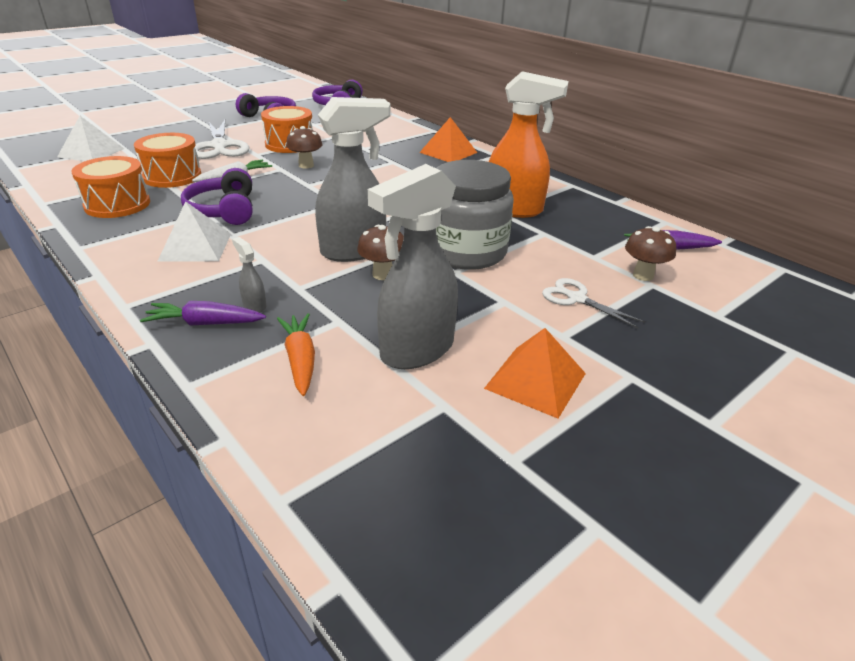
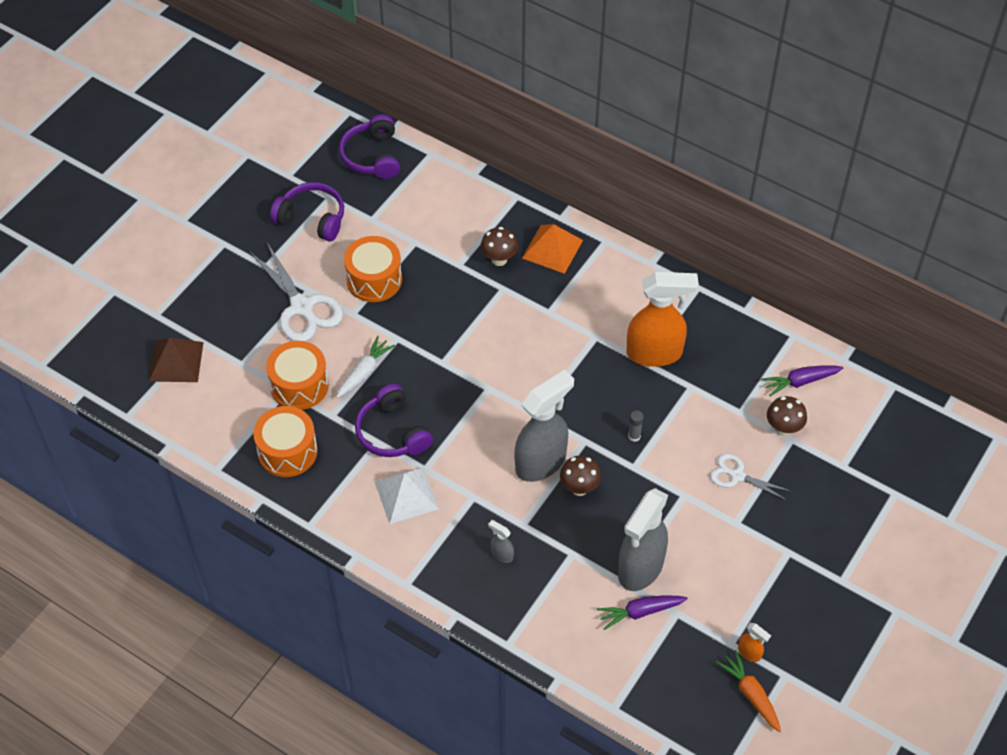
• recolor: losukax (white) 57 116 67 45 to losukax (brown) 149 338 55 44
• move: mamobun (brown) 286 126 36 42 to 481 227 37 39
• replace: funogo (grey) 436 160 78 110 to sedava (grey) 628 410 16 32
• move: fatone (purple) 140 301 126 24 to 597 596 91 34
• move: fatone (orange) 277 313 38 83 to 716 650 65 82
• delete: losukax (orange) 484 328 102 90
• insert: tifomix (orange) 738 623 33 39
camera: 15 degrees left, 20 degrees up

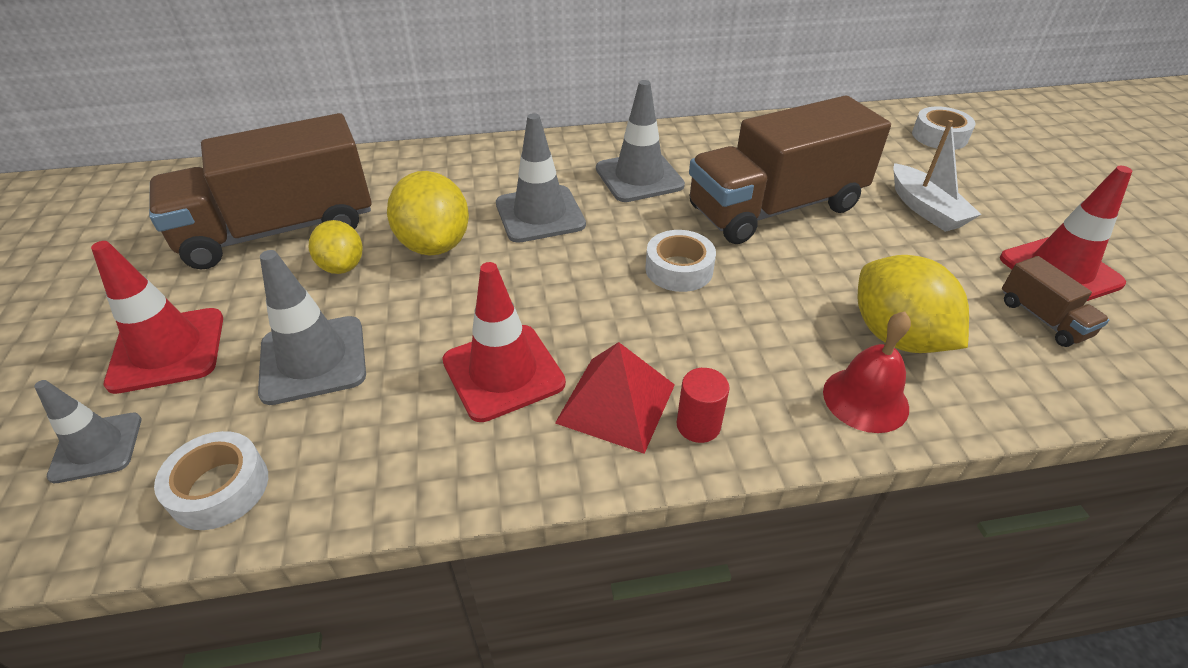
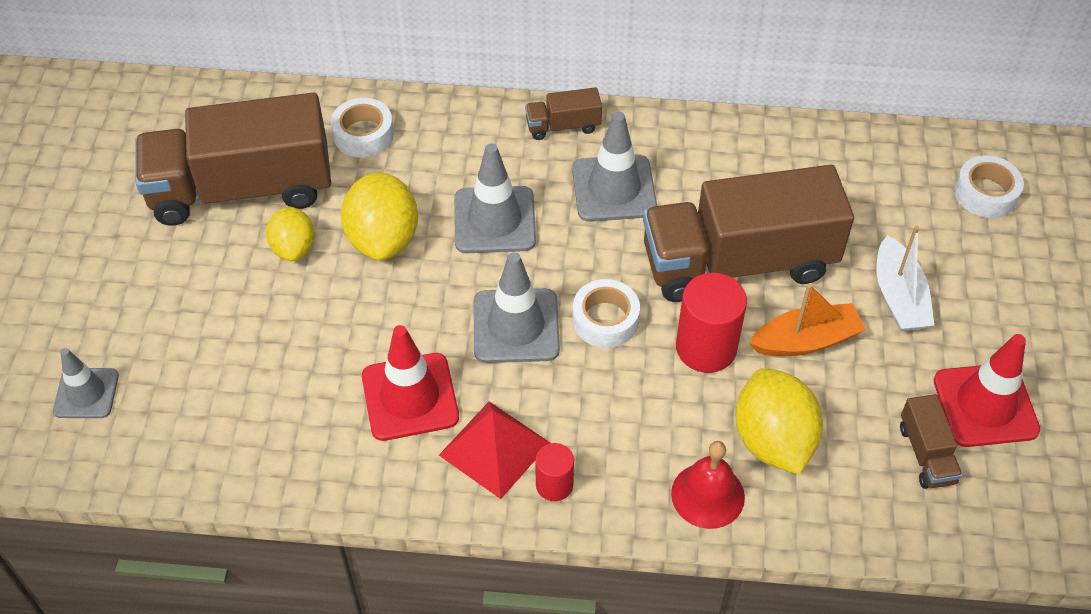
• delete: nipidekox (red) 91 241 132 153
• move: nipidekox (grey) 258 250 108 155 to 473 252 87 111
• move: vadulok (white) 154 431 114 99 to 331 98 63 60
• insert: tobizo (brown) 525 87 77 53
• insert: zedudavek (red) 676 273 71 100
• insert: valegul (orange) 749 284 117 72
camera: 15 degrees right, 10 degrees up

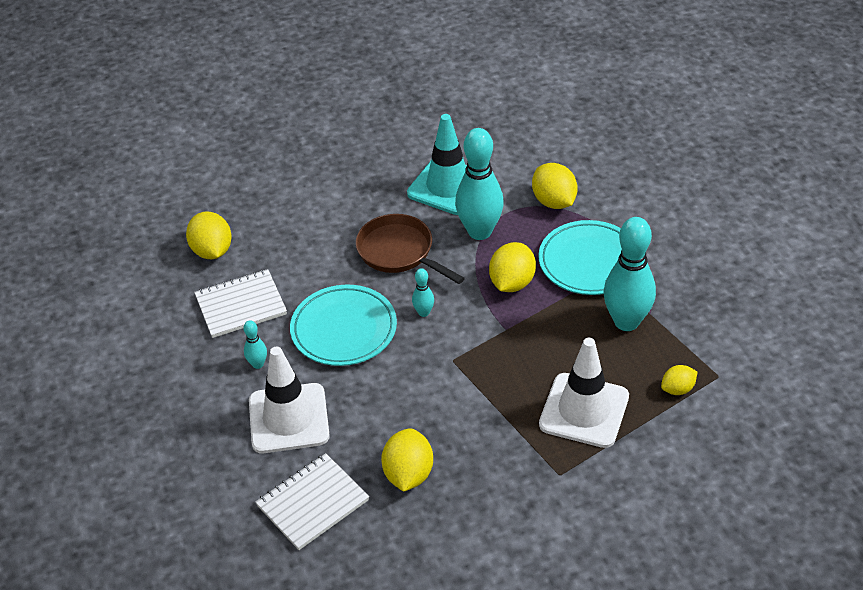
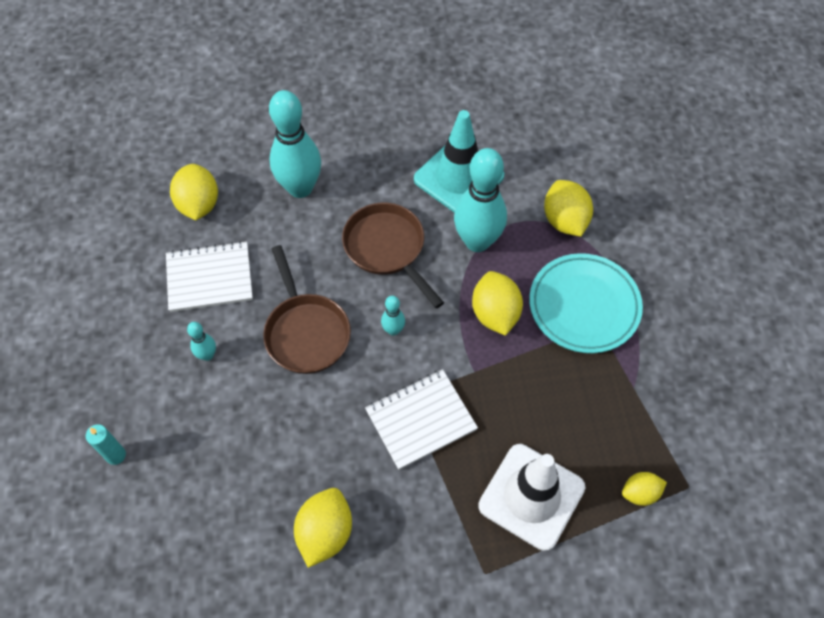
• move: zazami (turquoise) 603 217 53 114 to 269 90 52 108
• rotate: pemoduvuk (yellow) 489 242 47 50 = 472 271 51 65 45 degrees counterclockwise
• replace: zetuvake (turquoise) 290 285 107 81 to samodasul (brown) 263 245 88 129
• delete: nipidekox (white) 249 347 81 106
• move: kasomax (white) 256 453 113 97 to 365 369 113 101
• insert: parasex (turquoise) 86 424 40 41
camera: 10 degrees right, 15 degrees up

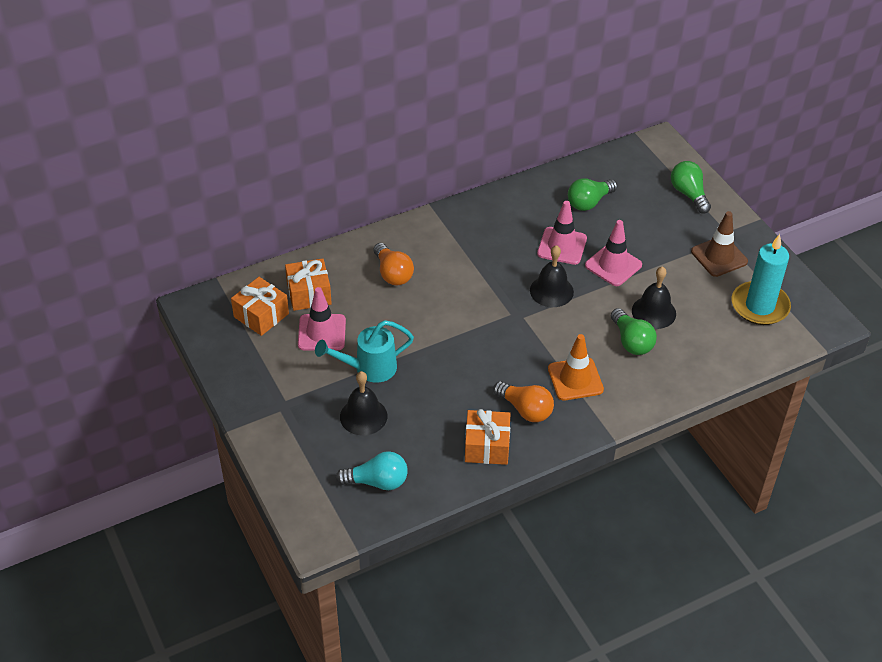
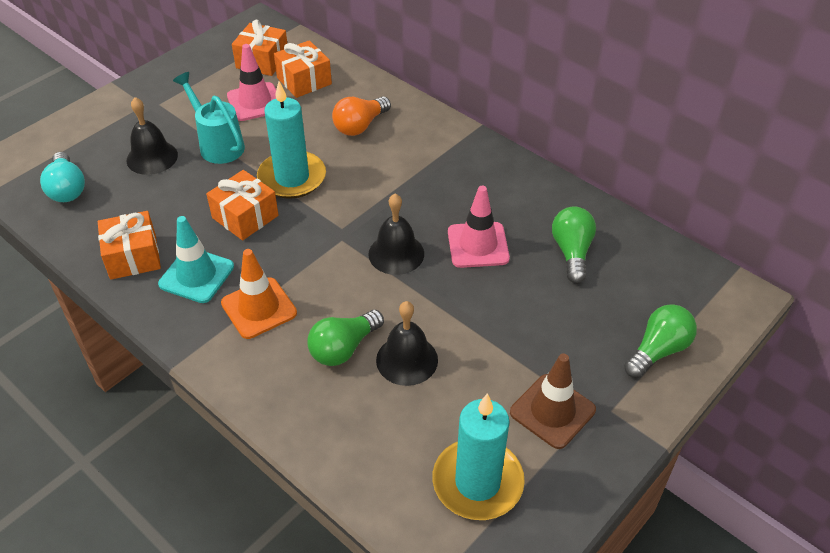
• rotate: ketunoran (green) 568 178 50 33 = 552 206 44 77 60 degrees clockwise
• delete: nipidekox (pink) 585 220 57 66
• replace: ketunoran (orange) 493 381 61 41 to nipidekox (turquoise) 158 216 76 87
• insert: parasex (turquoise) 257 81 69 118
• insert: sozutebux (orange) 206 170 73 70
camera: 70 degrees right, 0 degrees up

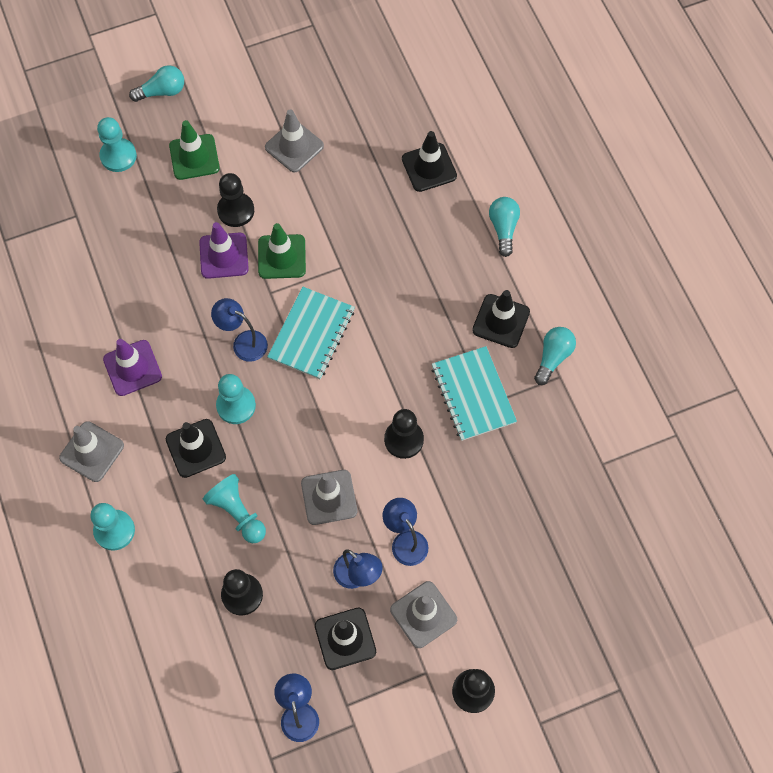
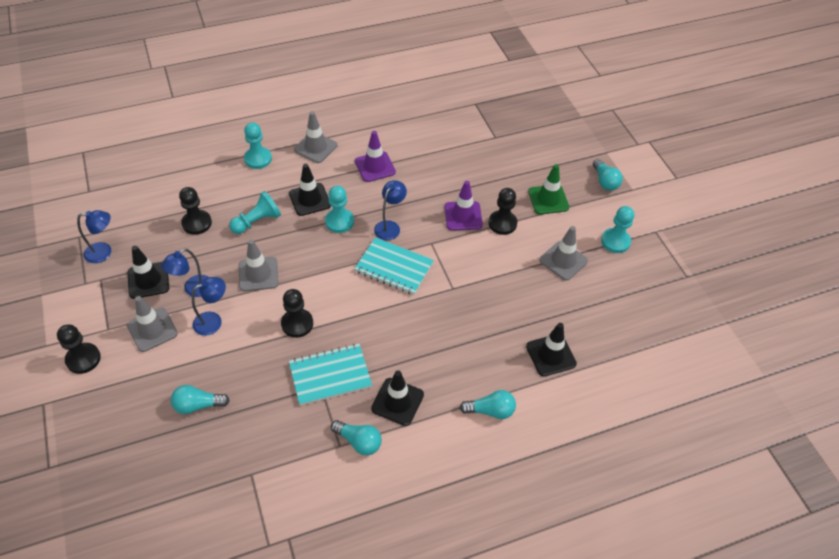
• move: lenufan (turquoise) 97 117 40 55 to 601 206 33 47
• delete: nipidekox (green) 258 223 48 56
• insert: ketunoran (turquoise) 171 385 59 29
camera: 90 degrees right, 15 degrees down

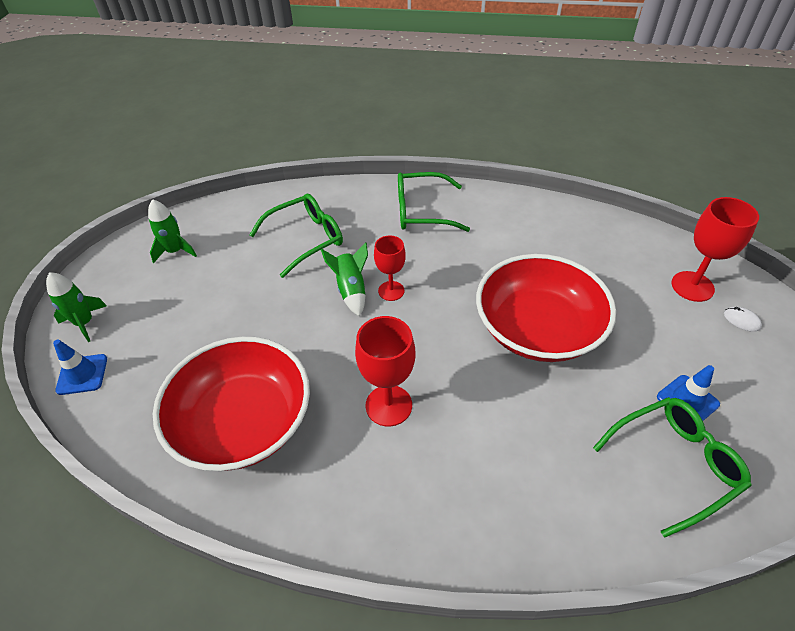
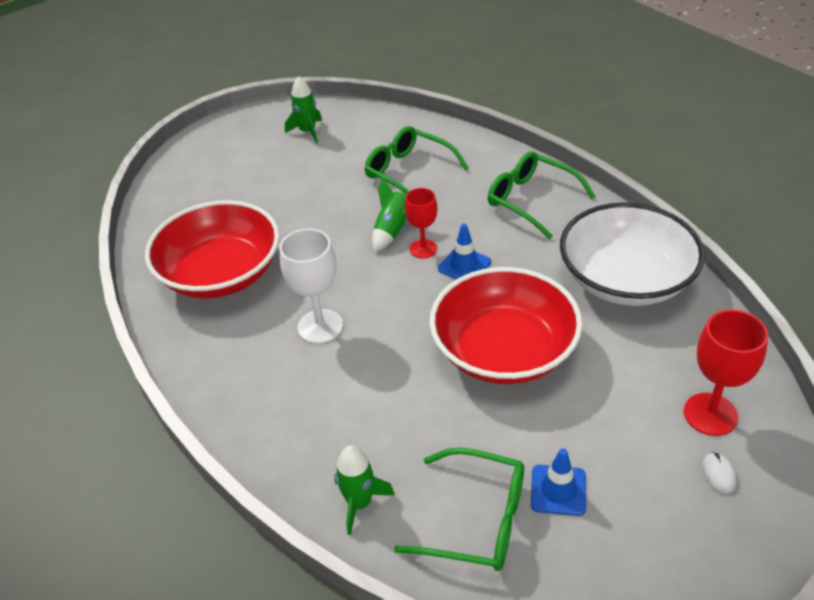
• rotate: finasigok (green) 249 194 94 84 = 364 126 105 69 150 degrees counterclockwise
• move: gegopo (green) 46 272 61 70 to 335 446 60 89
• recolor: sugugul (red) 355 316 60 110 to sugugul (white) 280 229 63 115
• move: nipidekox (blue) 53 340 54 55 to 438 224 53 55
• insert: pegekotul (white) 560 202 145 104
camera: 45 degrees right, 5 degrees down

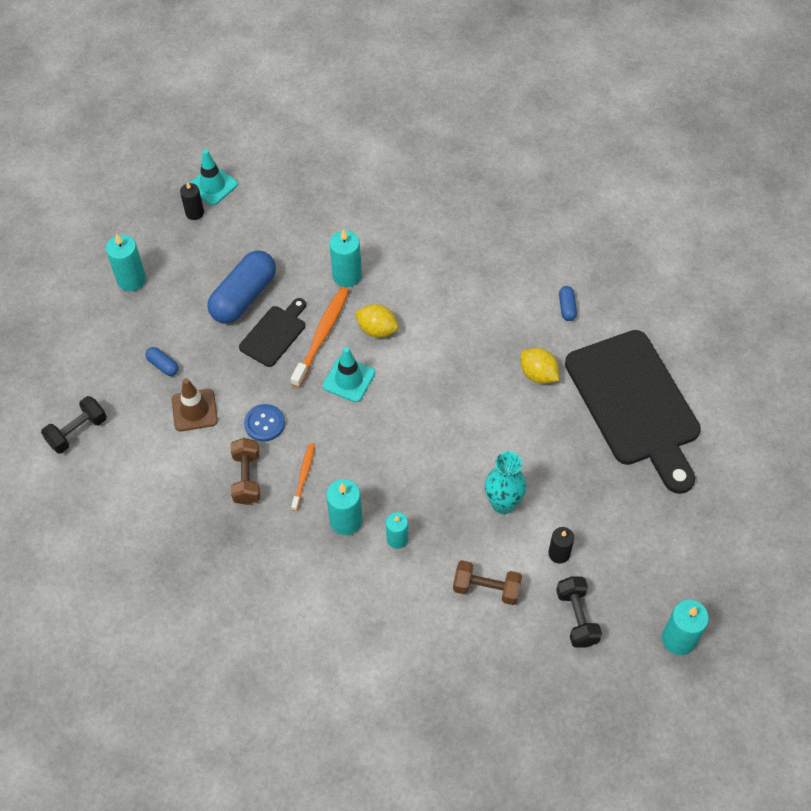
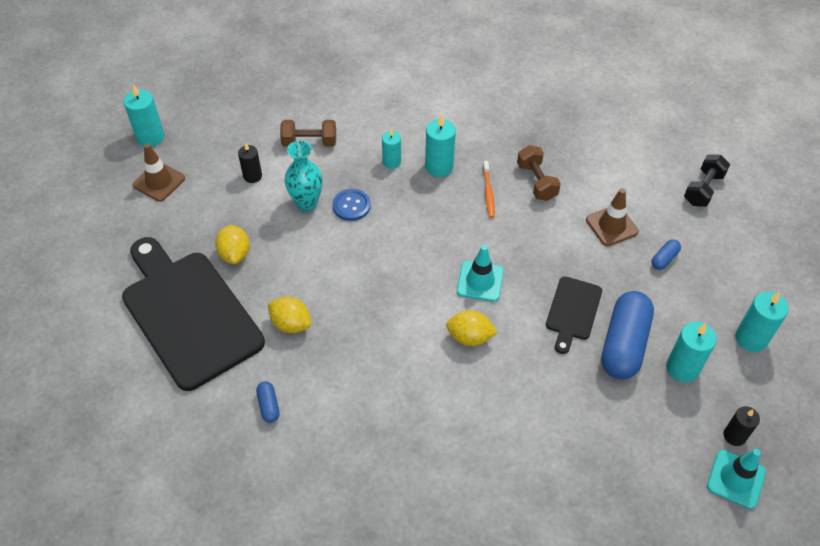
• move: parasex (turquoise) 329 229 33 58 to 666 322 51 60
• delete: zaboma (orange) 291 287 58 100
• rotate: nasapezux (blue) 146 347 32 29 = 651 239 30 31 75 degrees counterclockwise
• move: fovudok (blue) 244 404 41 38 to 333 189 38 32
• delete: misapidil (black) 556 576 46 72
• insert: nipidekox (brown) 133 144 52 58
• insert: pemoduvuk (yellow) 215 225 35 39
camera: 165 degrees right, 5 degrees down

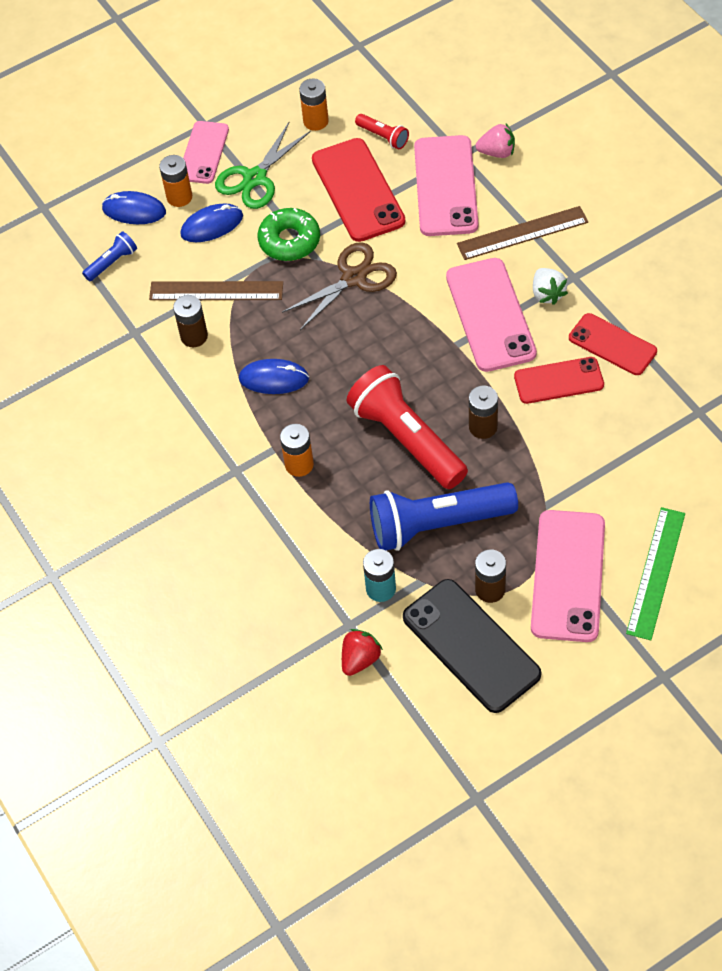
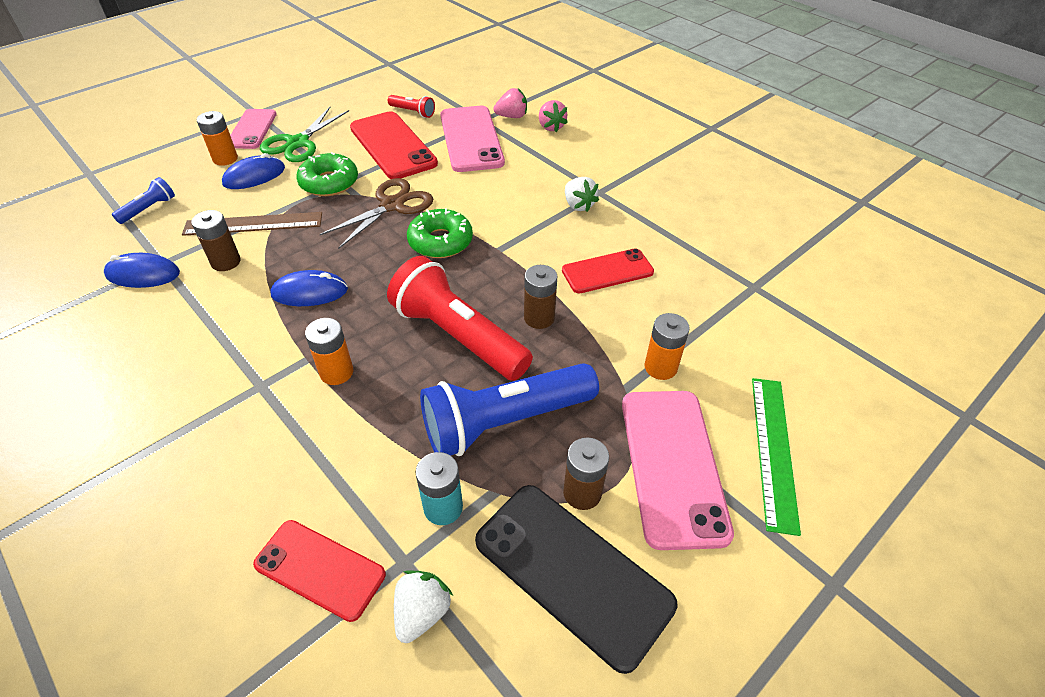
• move: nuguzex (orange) 299 79 30 52 to 644 313 46 67
• move: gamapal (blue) 102 191 64 33 to 104 253 76 35
• delete: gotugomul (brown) 457 206 131 54
• delete: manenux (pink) 446 258 91 114
• move: manenux (red) 569 313 88 62 to 253 520 133 102
• recolor: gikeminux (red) 342 629 41 47 to gikeminux (white) 394 570 59 73
• insert: gikeminux (pink) 539 100 29 32
• insert: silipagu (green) 407 208 66 50
camera: 15 degrees left, 10 degrees down

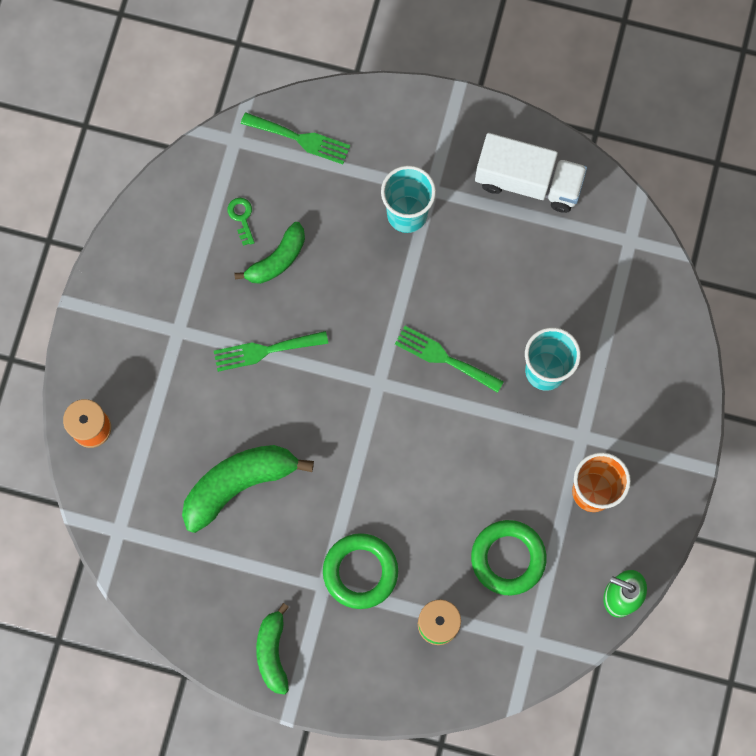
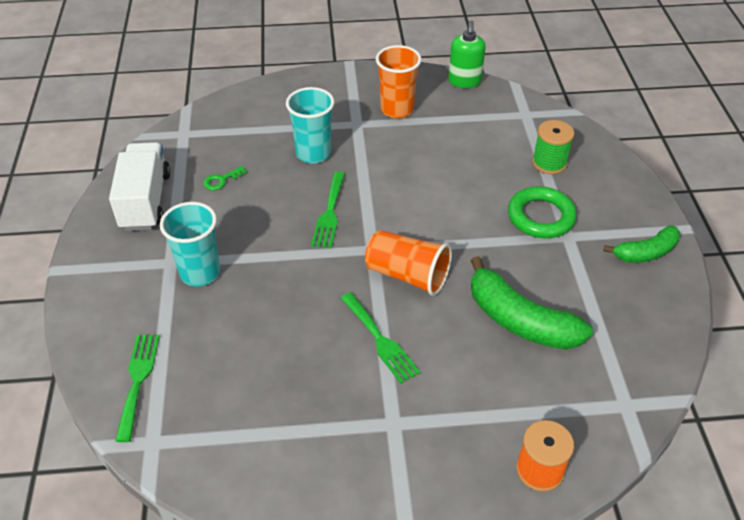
• move: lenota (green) 227 198 28 48 to 203 166 44 24
• delete: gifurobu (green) 234 222 71 62
• delete: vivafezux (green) 471 520 76 75
• insert: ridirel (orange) 365 230 87 66
camera: 110 degrees left, 30 degrees down

